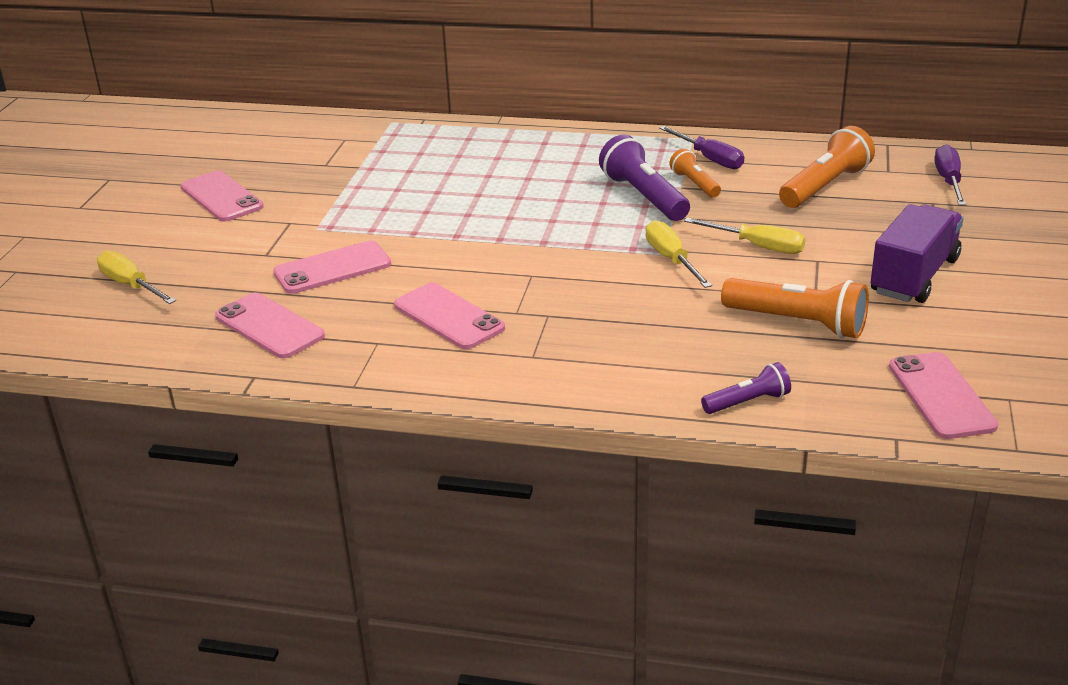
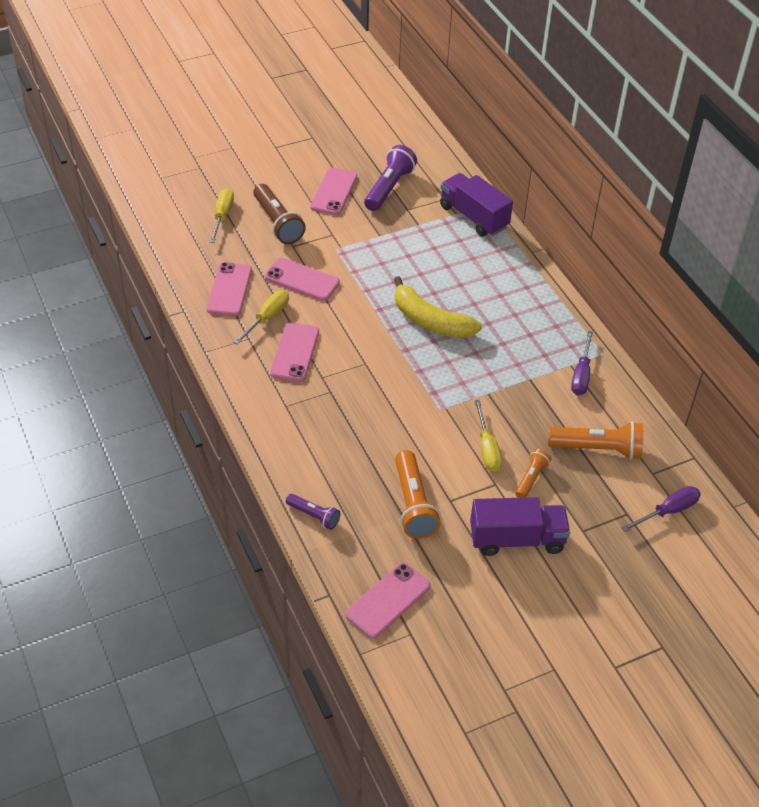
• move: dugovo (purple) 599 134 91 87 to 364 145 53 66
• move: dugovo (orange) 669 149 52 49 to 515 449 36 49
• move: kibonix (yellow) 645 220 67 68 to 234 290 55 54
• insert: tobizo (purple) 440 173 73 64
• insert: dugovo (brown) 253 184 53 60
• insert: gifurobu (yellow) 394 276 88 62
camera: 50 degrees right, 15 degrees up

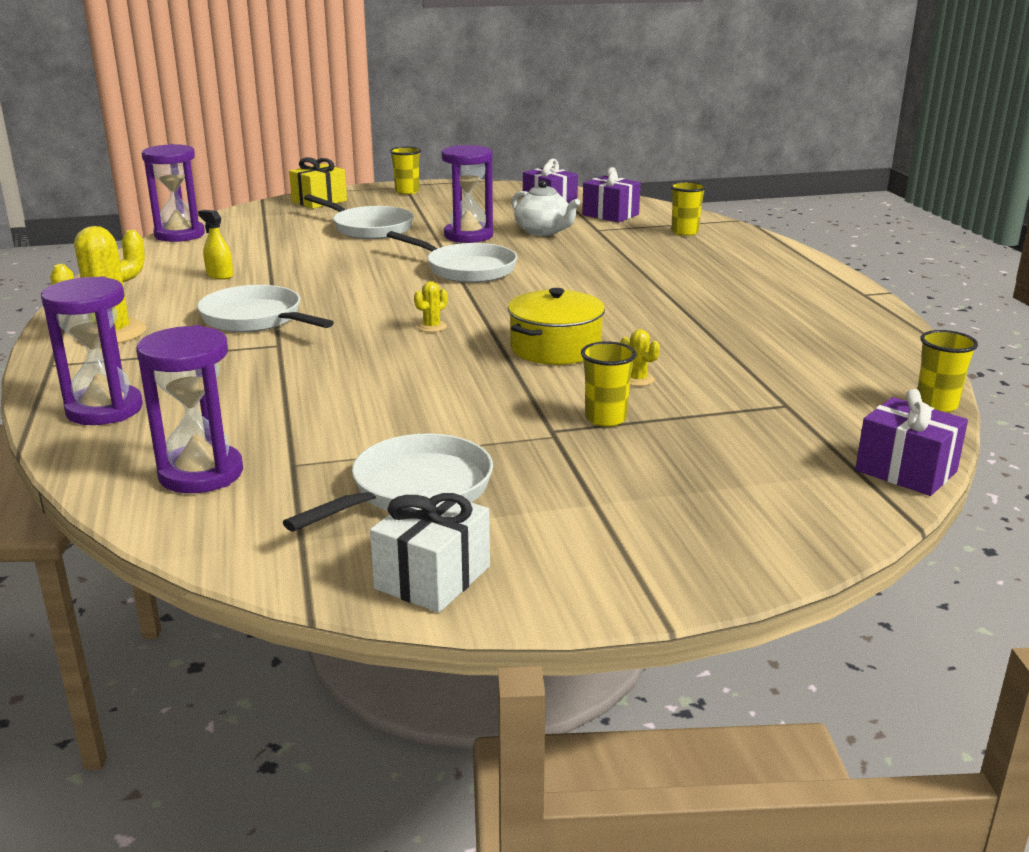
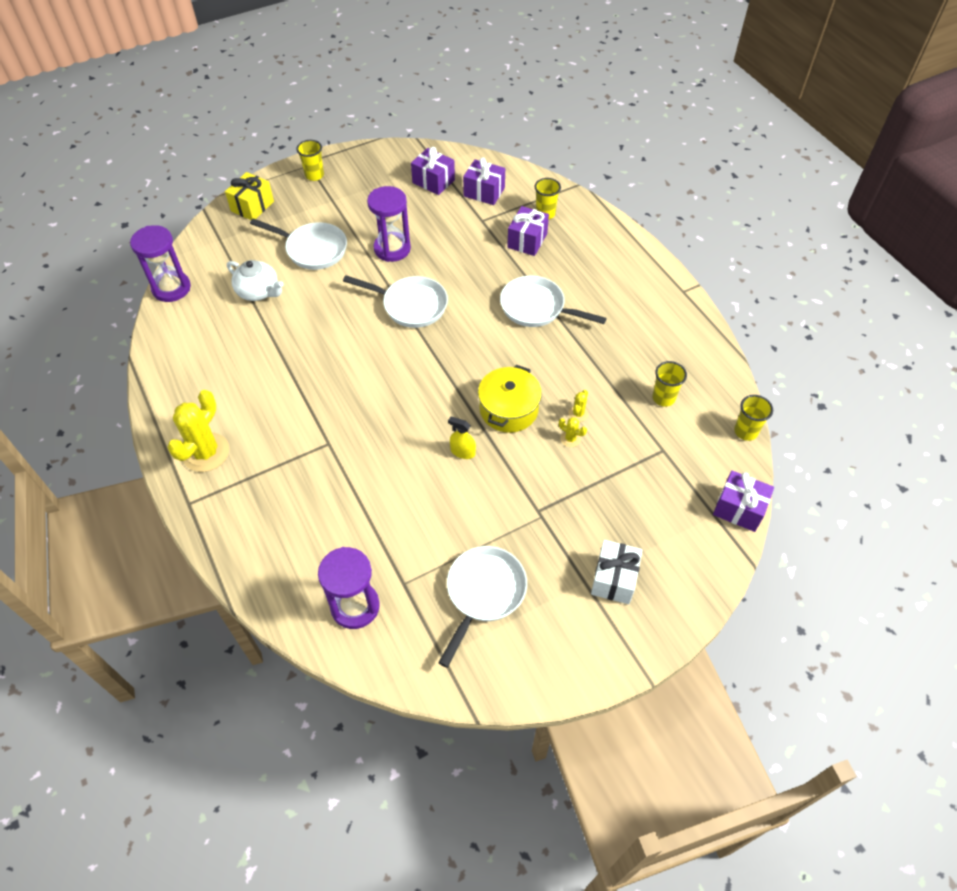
• move: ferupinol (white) 512 180 68 56 to 227 260 56 41
• move: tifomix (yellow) 198 210 35 70 to 448 416 28 43
• delete: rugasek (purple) 41 276 102 149
• move: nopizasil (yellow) 414 281 34 51 to 568 390 21 32
• move: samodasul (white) 197 285 137 47 to 500 276 107 51
• move: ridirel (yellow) 581 341 56 86 to 652 361 35 46
• move: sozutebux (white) 370 488 120 125 to 591 540 51 64
• insert: sozutebux (purple) 507 206 42 50
camera: 15 degrees left, 30 degrees up

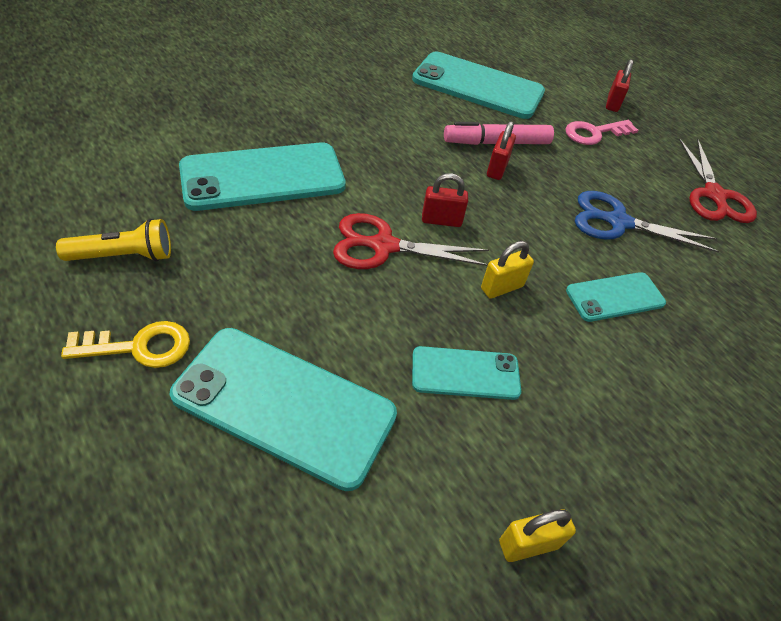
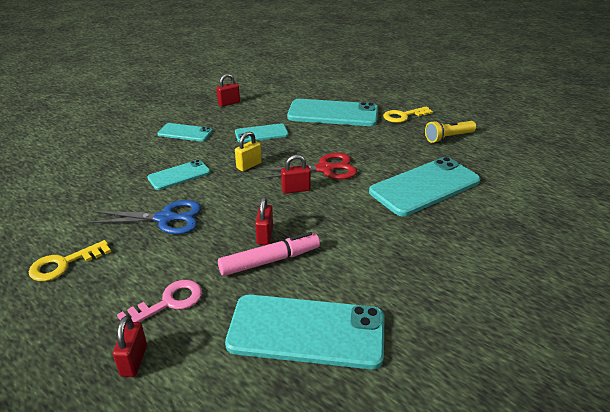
• replace: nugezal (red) 679 138 78 85 to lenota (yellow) 29 240 82 41
• recolor: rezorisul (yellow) 499 509 77 53 to rezorisul (red) 216 74 24 33
• insert: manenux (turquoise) 157 123 56 18
camera: 170 degrees right, 15 degrees down

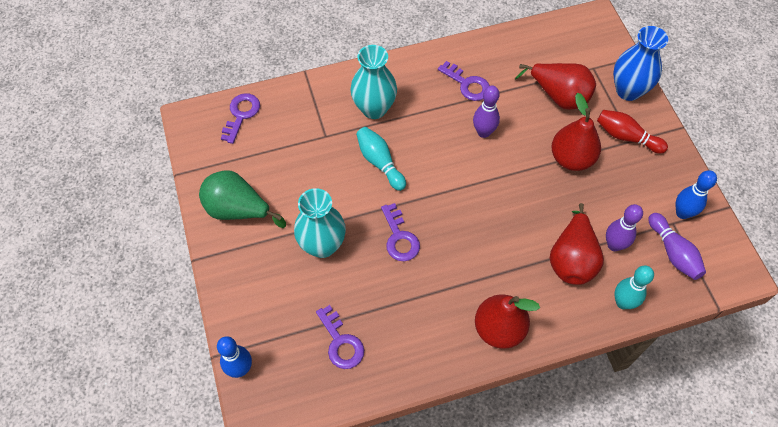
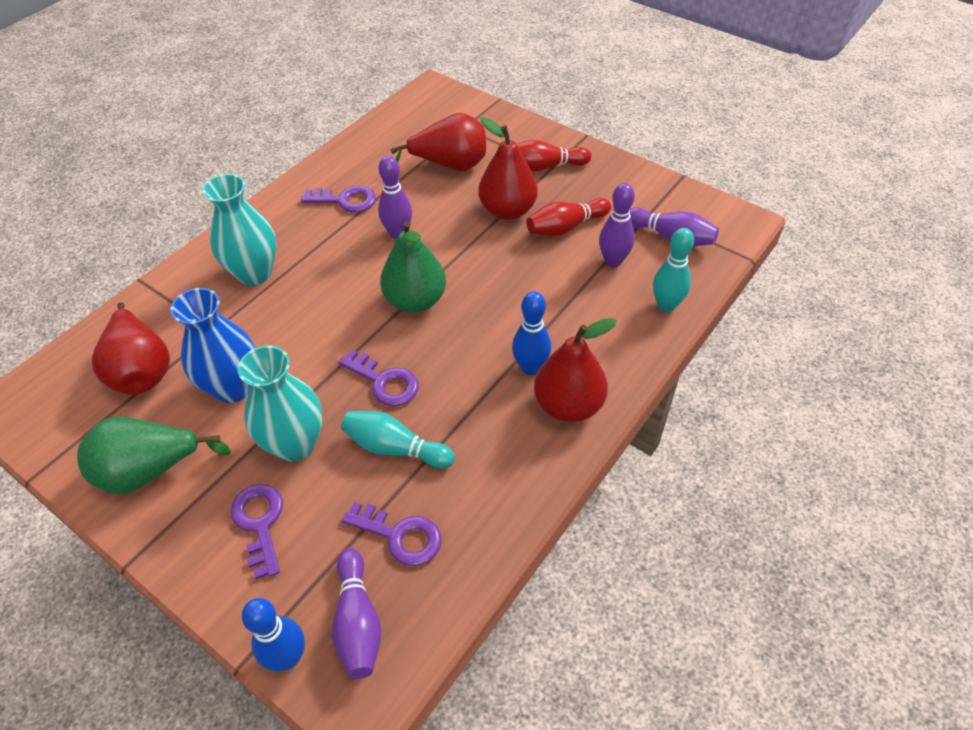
• move: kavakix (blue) 613 26 55 75 to 170 288 85 115
• move: lenota (purple) 221 93 39 51 to 230 484 53 95
• move: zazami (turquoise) 356 127 50 64 to 341 411 114 57
• move: zazami (blue) 676 170 41 49 to 512 291 39 84
• move: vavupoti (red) 549 203 55 82 to 92 302 78 93
• insert: zazami (red) 526 198 85 38
• insert: vavupoti (green) 380 221 66 92
• insert: zazami (purple) 332 548 49 131
camera: 35 degrees left, 10 degrees down

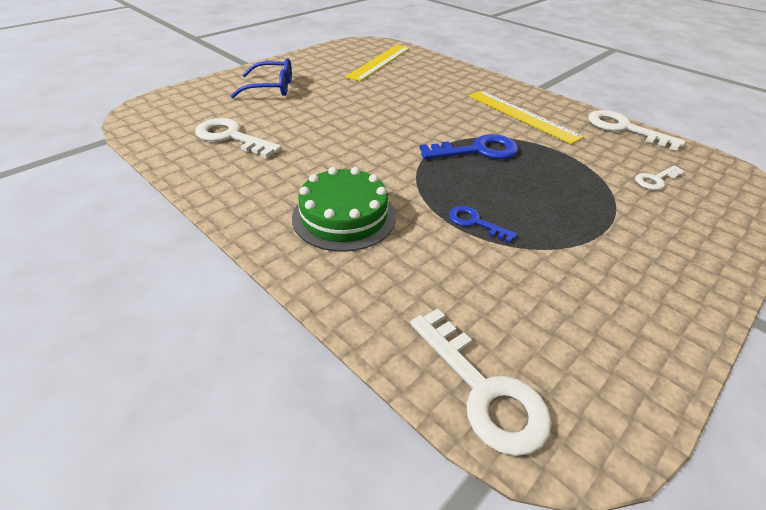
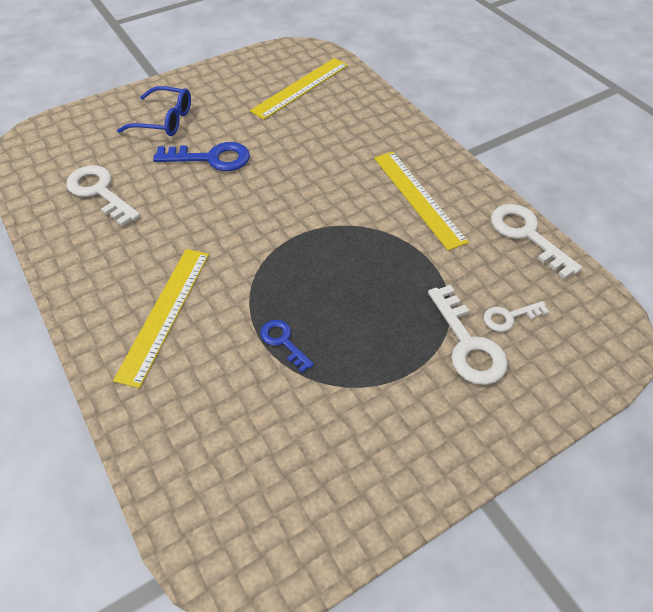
• move: lenota (blue) 419 134 99 25 to 153 142 97 29
• replace: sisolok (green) 292 167 104 85 to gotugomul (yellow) 113 249 96 139
• move: lenota (white) 410 308 142 148 to 428 285 80 100
camera: 15 degrees right, 10 degrees up

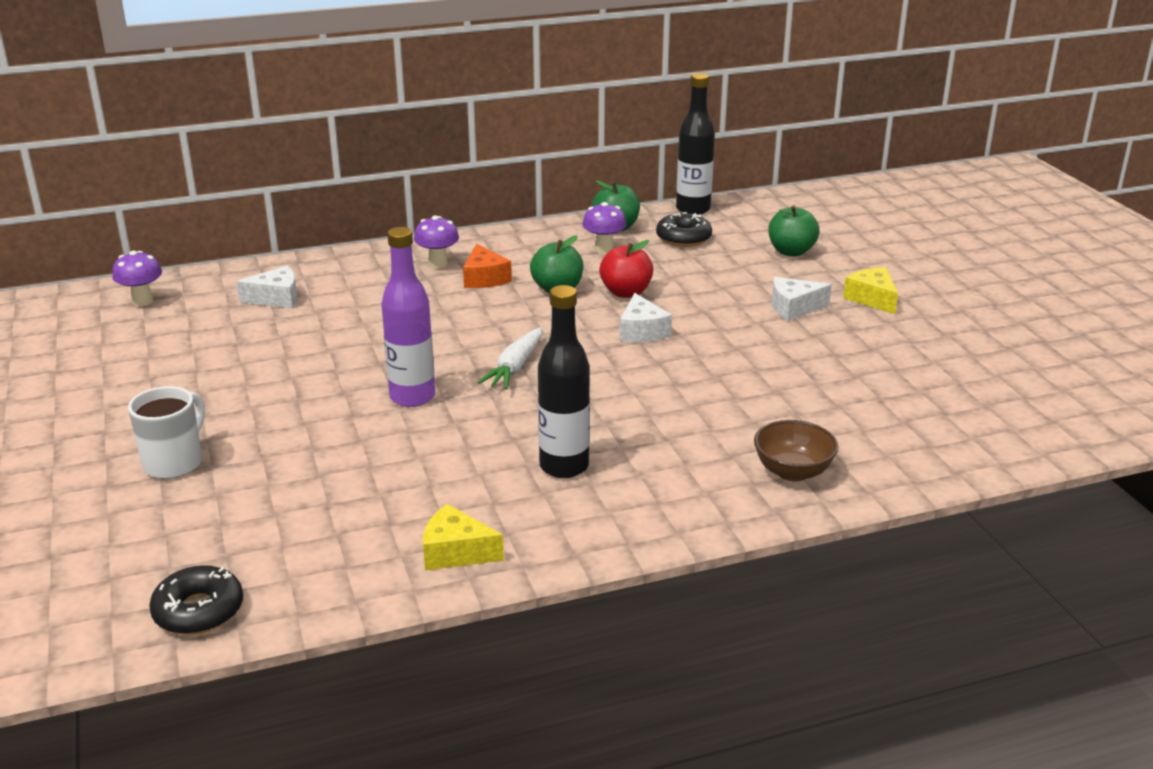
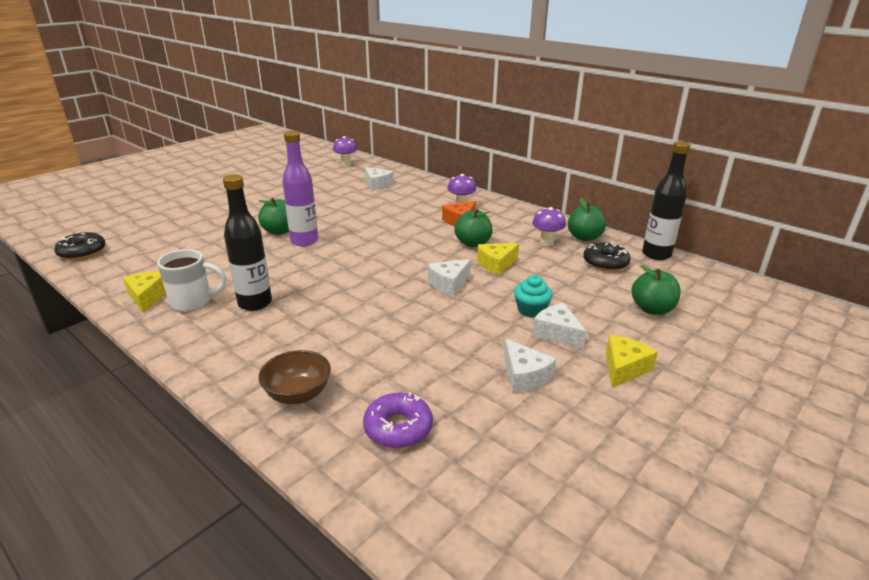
• replace: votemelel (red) 599 240 54 58 to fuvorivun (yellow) 477 243 42 32
• delete: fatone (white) 478 327 64 62
• move: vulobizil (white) 128 386 77 93 to 157 249 69 62
• insert: votemelel (green) 258 198 31 37
• insert: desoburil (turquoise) 514 275 39 43
• insert: fuvorivun (white) 504 339 52 54
• insert: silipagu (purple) 363 392 70 56
camera: 60 degrees right, 0 degrees up

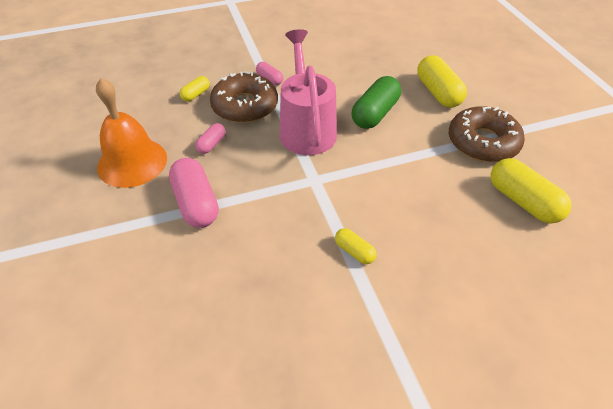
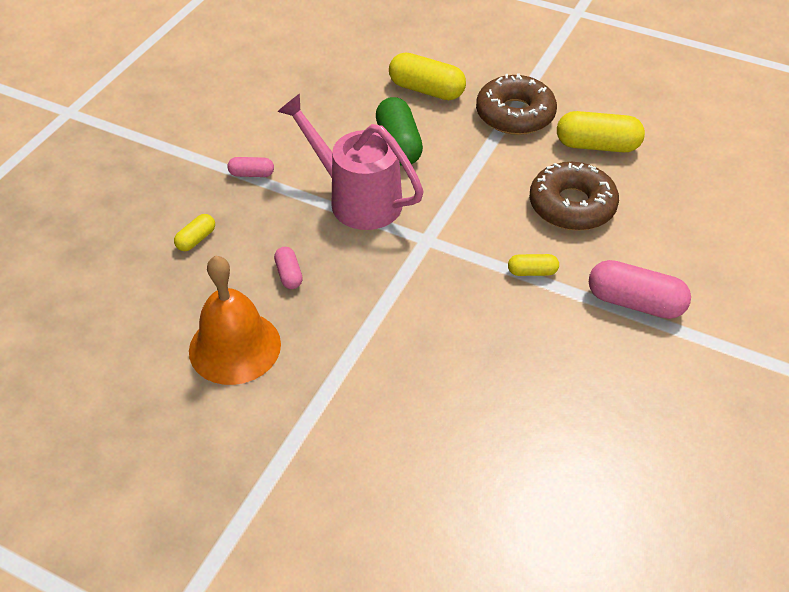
• move: silipagu (brown) 210 71 68 52 to 530 162 89 69
• rotate: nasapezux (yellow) 180 76 30 26 = 174 214 41 37 45 degrees clockwise
• move: nasapezux (pink) 169 158 50 70 to 589 260 102 59
camera: 45 degrees left, 0 degrees up

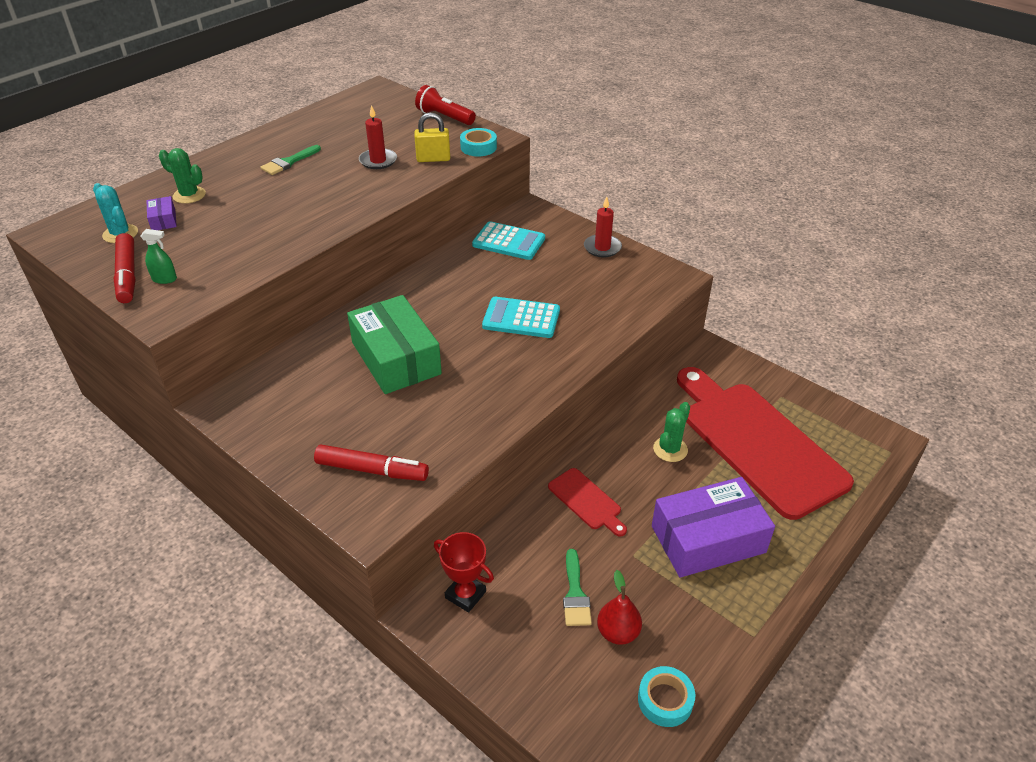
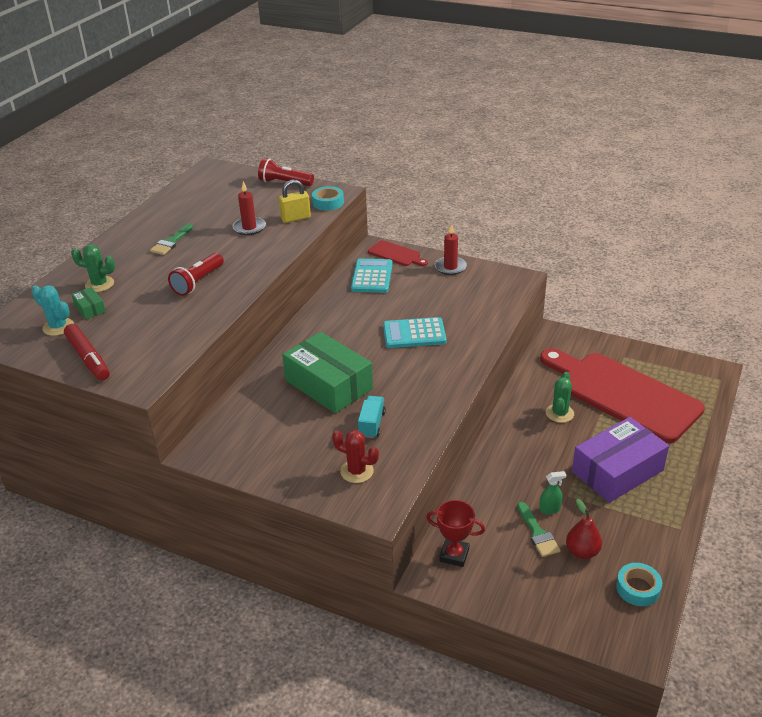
• recolor: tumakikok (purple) 146 196 31 34 to tumakikok (green) 71 287 35 32
• rotate: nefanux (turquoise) 472 221 73 39 = 351 259 42 34 90 degrees counterclockwise
• move: tifomix (green) 141 229 36 55 to 539 471 27 43
• replace: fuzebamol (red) 314 445 115 36 to nopizasil (red) 332 430 47 53
• move: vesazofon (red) 548 468 79 69 to 368 240 60 26
• insert: dugovo (red) 168 253 56 43
• insert: tobizo (turquoise) 358 396 28 42
camera: 15 degrees left, 5 degrees down

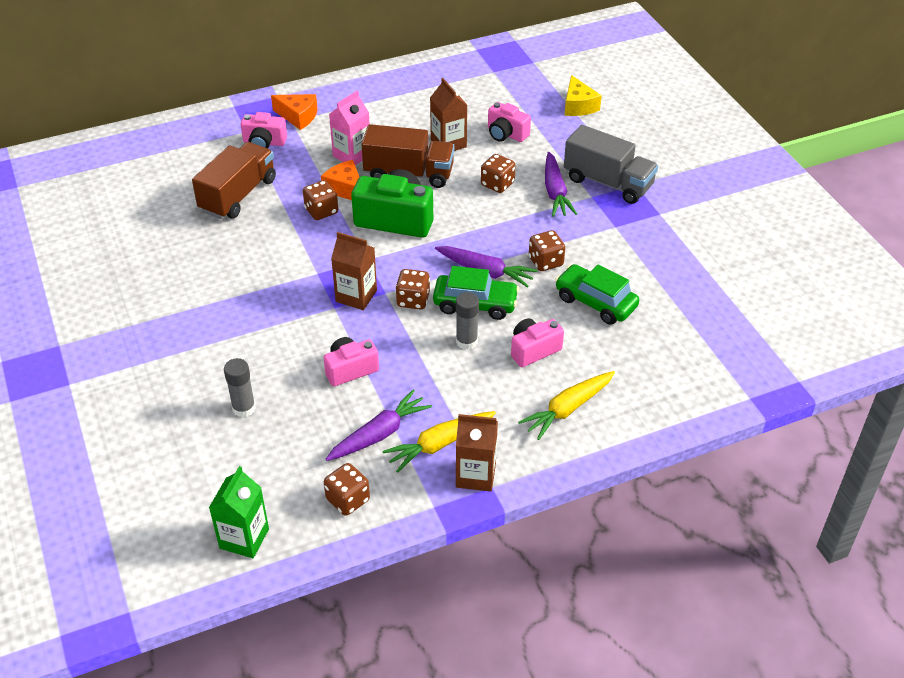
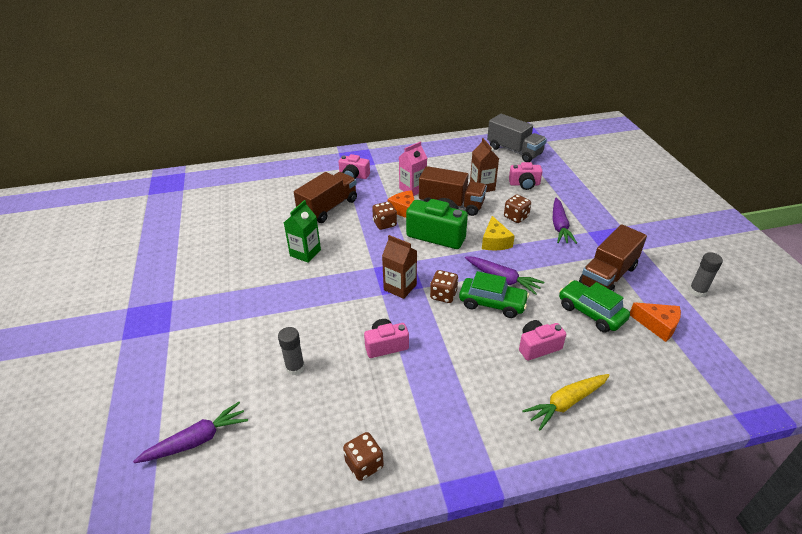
• move: fuvorivun (yellow) 565 75 37 41 to 482 216 33 35
• move: fuvorivun (orange) 271 94 47 36 to 630 302 51 40
• rotate: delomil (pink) 488 102 43 40 = 509 162 34 28 45 degrees counterclockwise
• move: tobizo (grey) 564 125 94 79 to 487 114 60 48
• delete: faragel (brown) 529 230 36 41
• move: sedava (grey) 456 292 23 58 to 689 252 34 46
• move: fatone (purple) 326 390 106 71 to 133 402 115 61
• delete: fatone (yellow) 382 411 114 62
• delete: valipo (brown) 456 414 42 78
• move: valipo (green) 209 466 60 92 to 284 200 37 63
• insert: tobizo (brown) 579 224 68 68
camera: 10 degrees right, 5 degrees down

